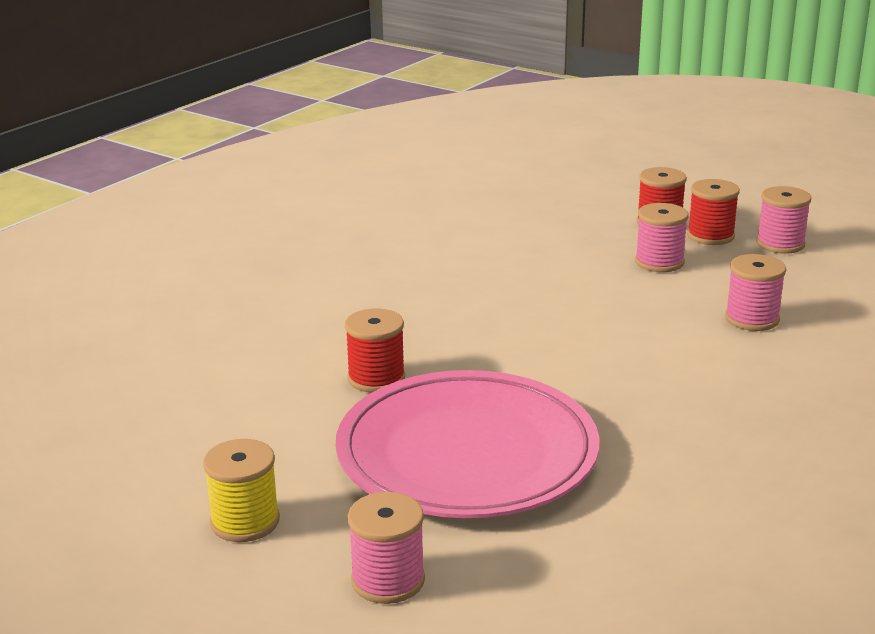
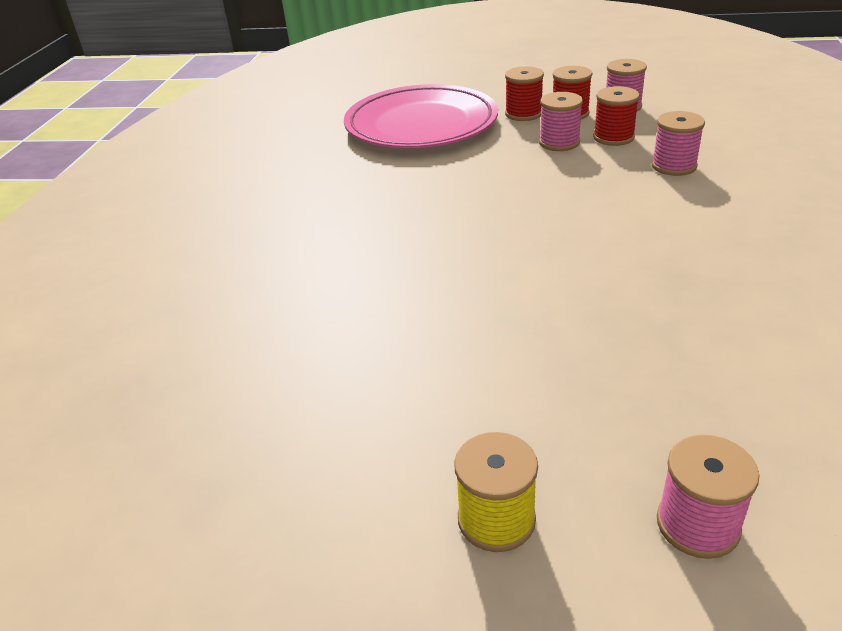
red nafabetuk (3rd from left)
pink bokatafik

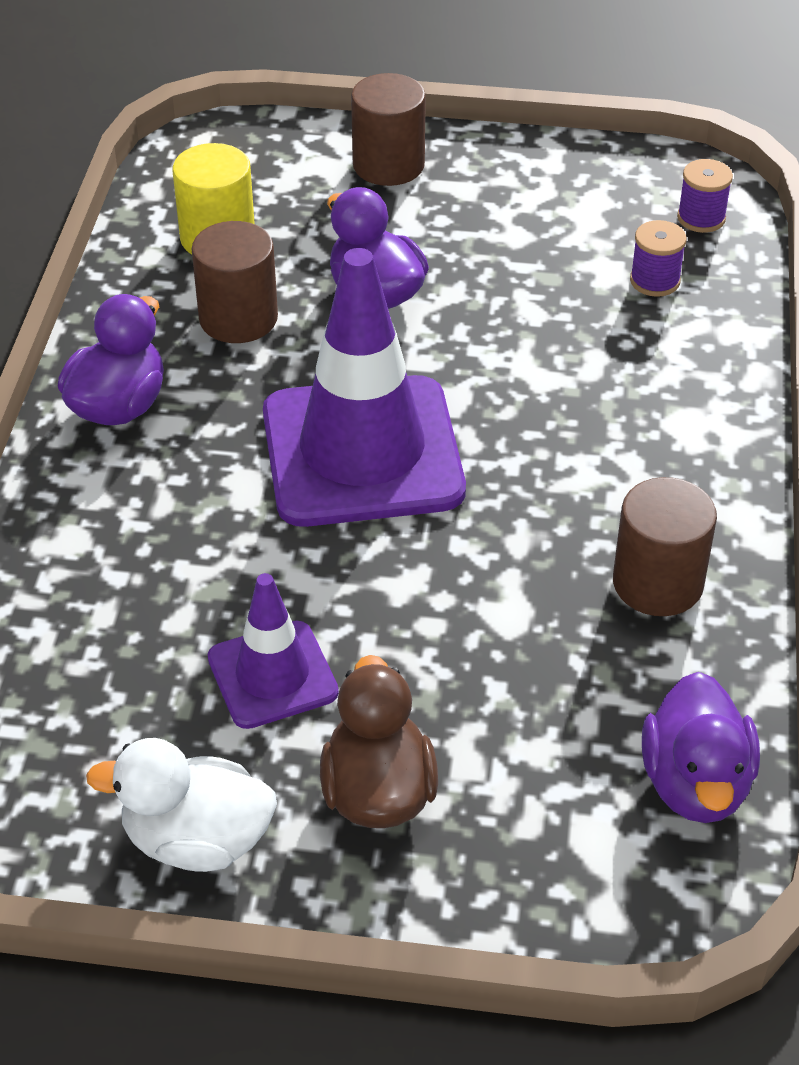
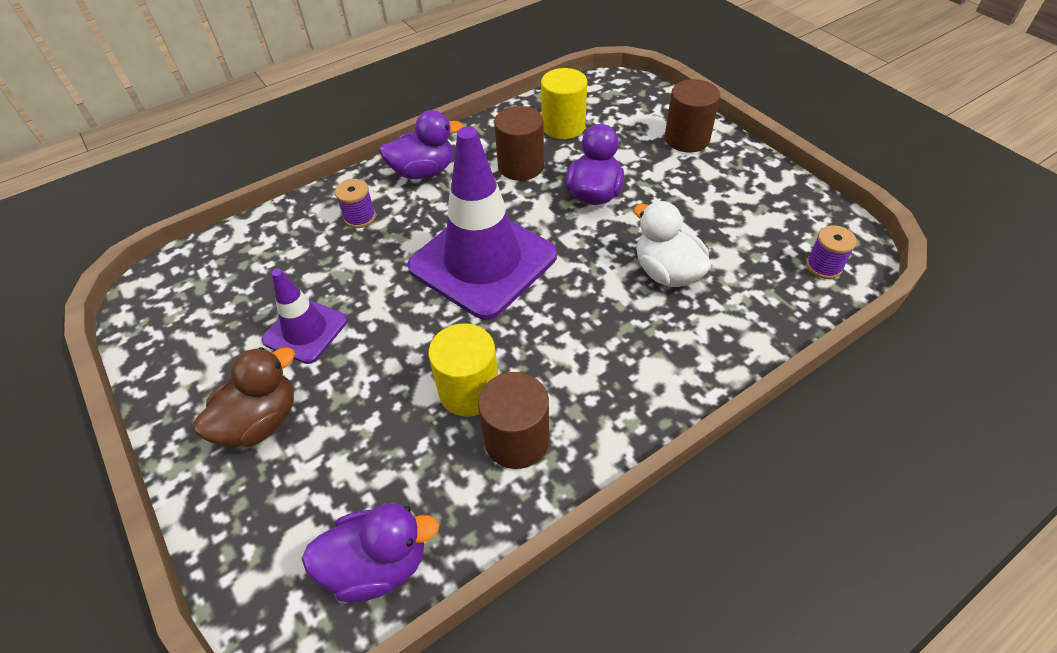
purple nafabetuk (1st from left)
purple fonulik (1st from left)
white fonulik
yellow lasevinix (1st from left)

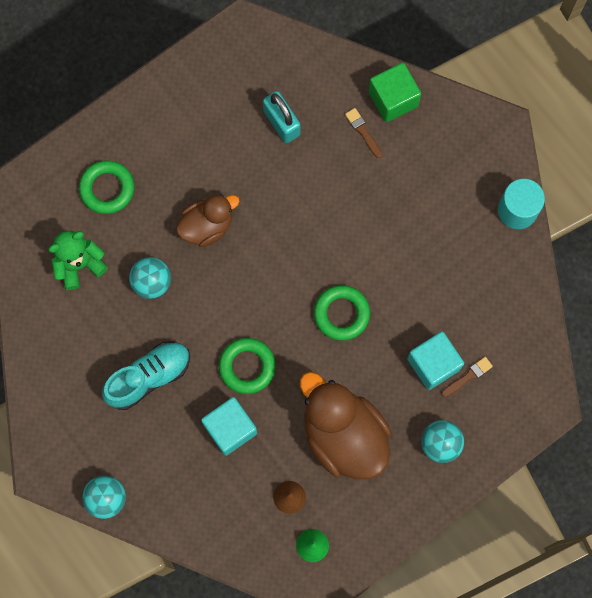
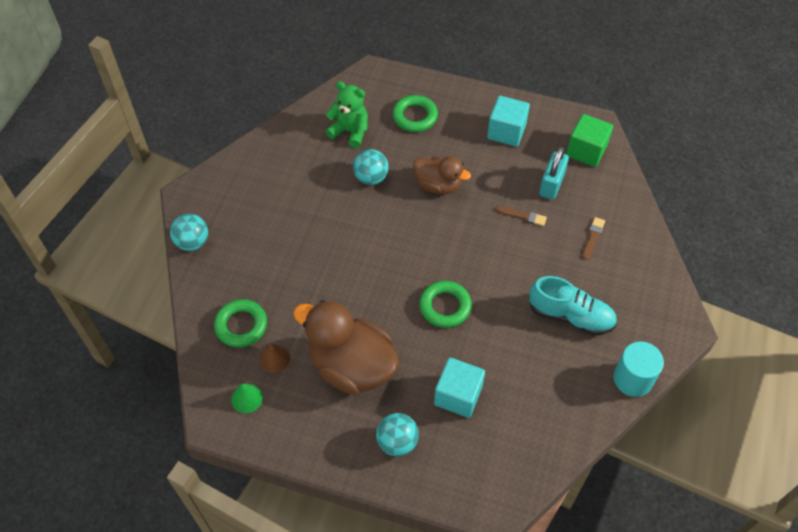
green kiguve
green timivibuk (1st from left)
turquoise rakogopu
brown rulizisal (1st from left)
brown fonulik (1st from left)
turquoise kiguve (2nd from left)

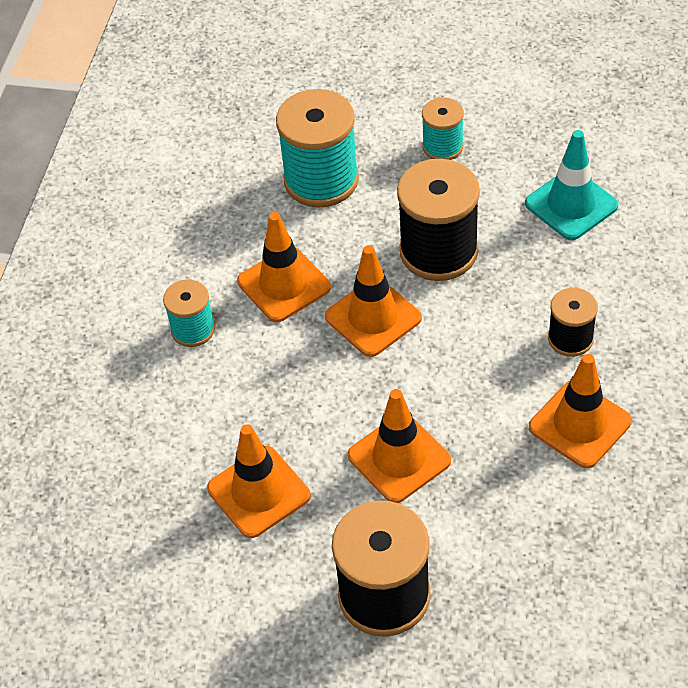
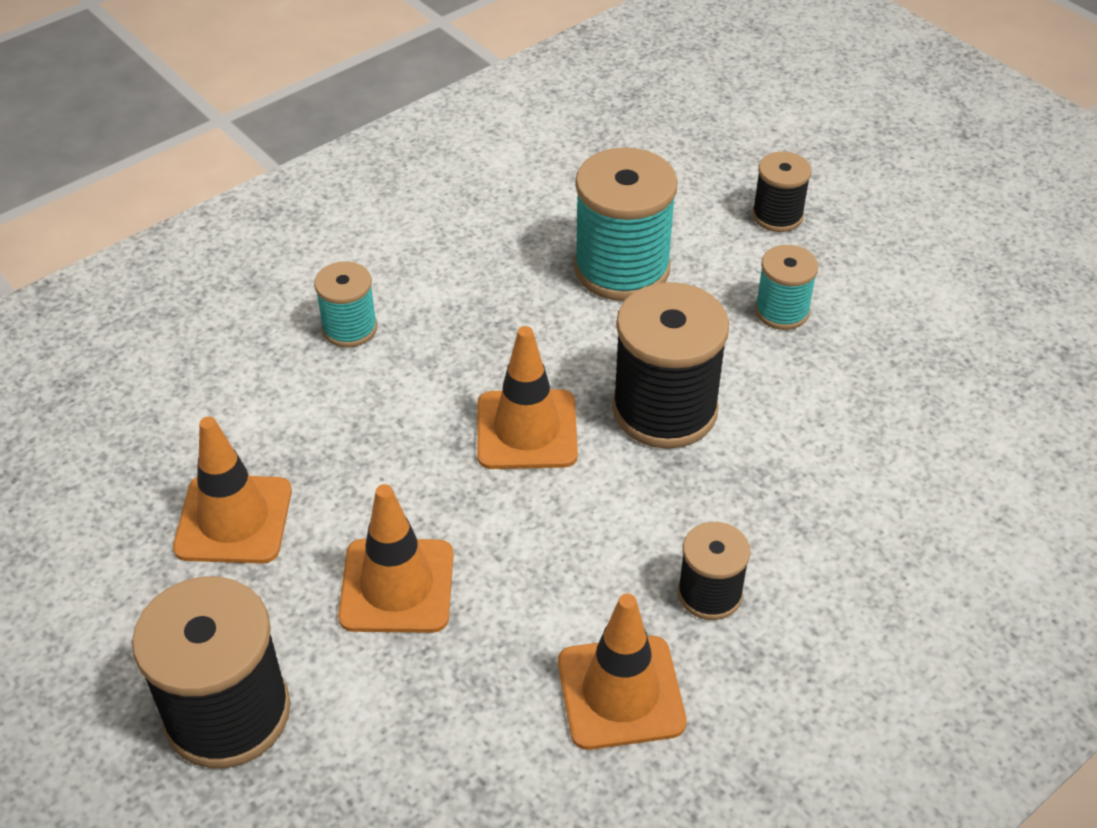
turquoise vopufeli
orange vopufeli (2nd from left in the first image)
black nafabetuk (4th from left)

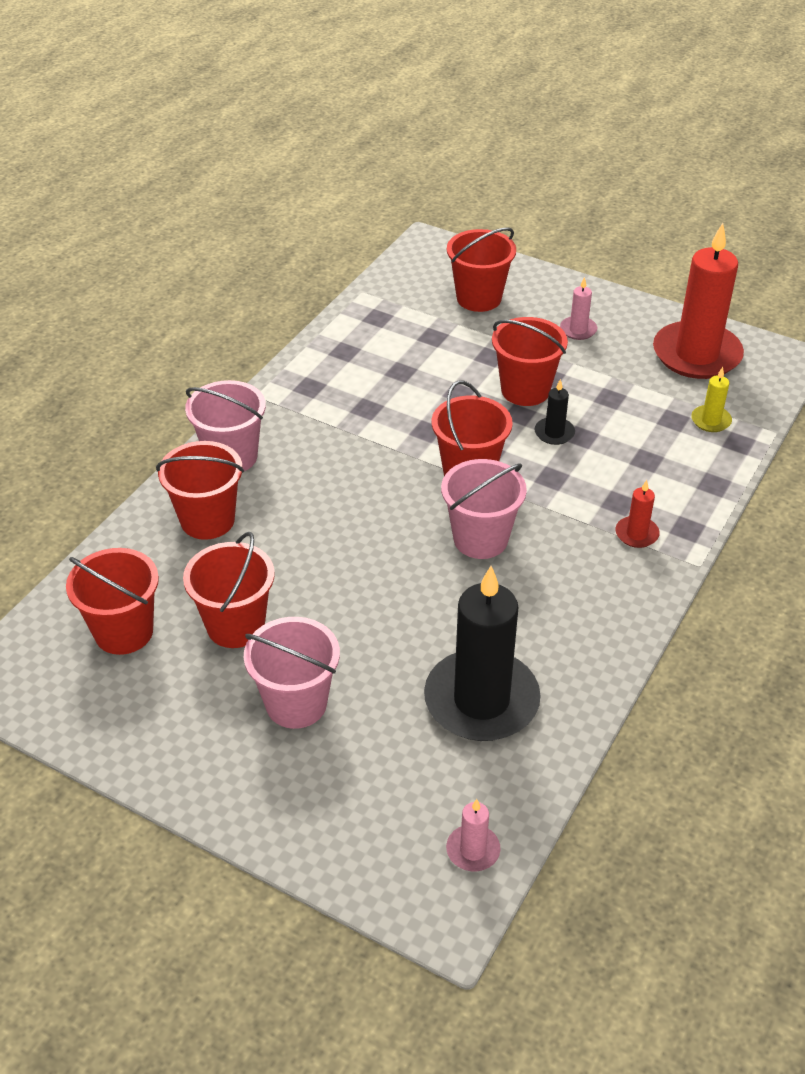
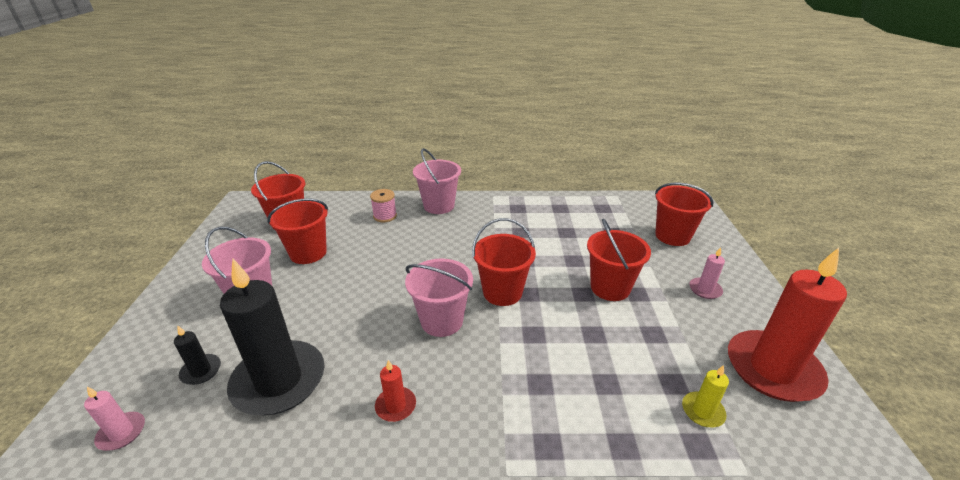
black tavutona (1st from left)
pink nafabetuk
red tavutona (1st from left)

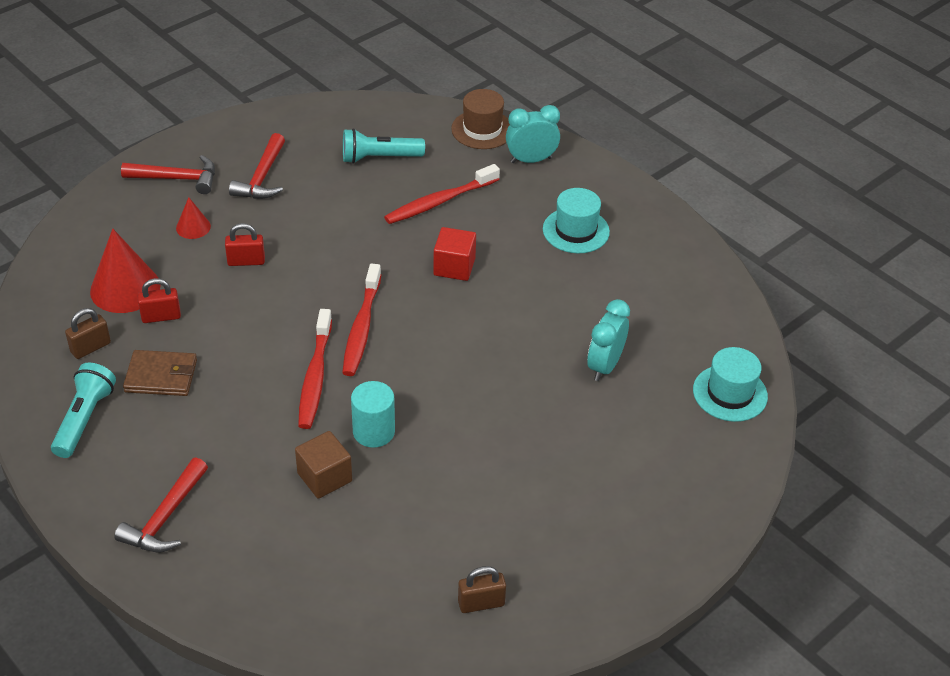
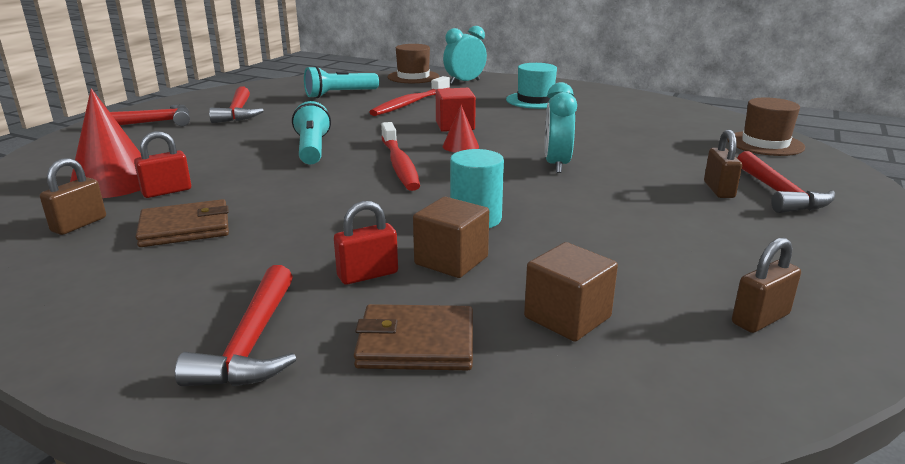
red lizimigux (2nd from left)
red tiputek (2nd from left)
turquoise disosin (2nd from left)
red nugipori (1st from left in the first image)
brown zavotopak (2nd from left)
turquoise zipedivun (1st from left)
brown tiputek (2nd from left)
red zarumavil (4th from left)
brown kiguve (2nd from left)
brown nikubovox (2nd from left)

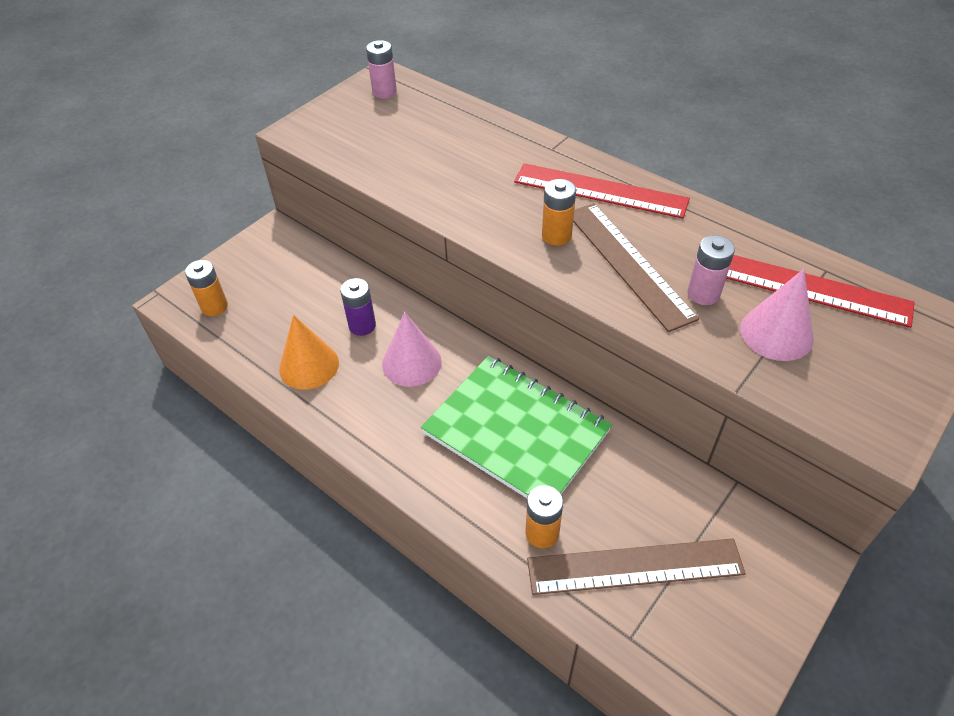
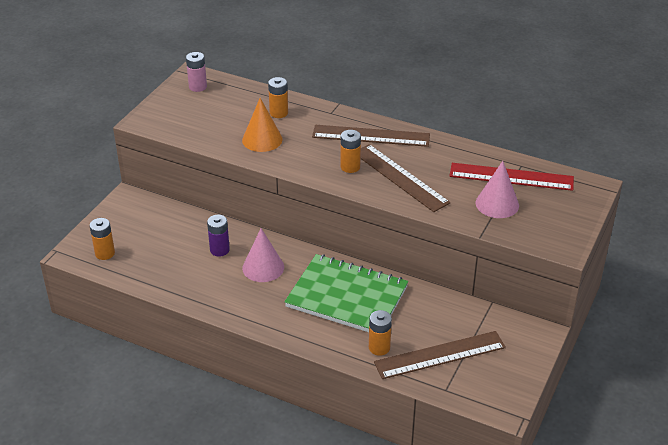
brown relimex (1st from left)
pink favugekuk (2nd from left in the first image)
orange lizimigux
orange favugekuk (2nd from left)

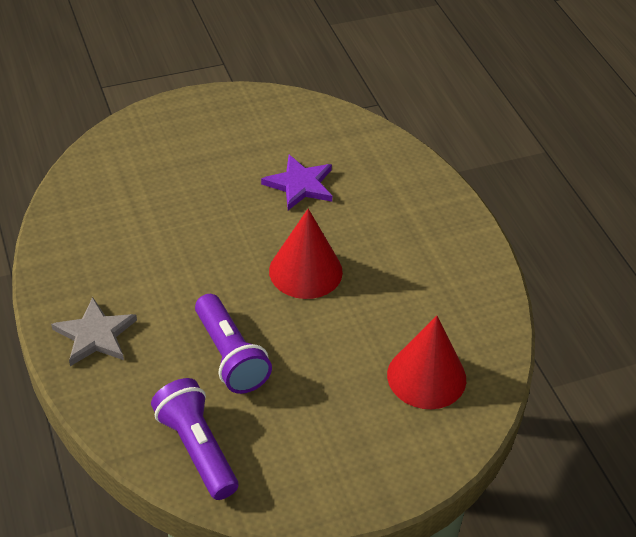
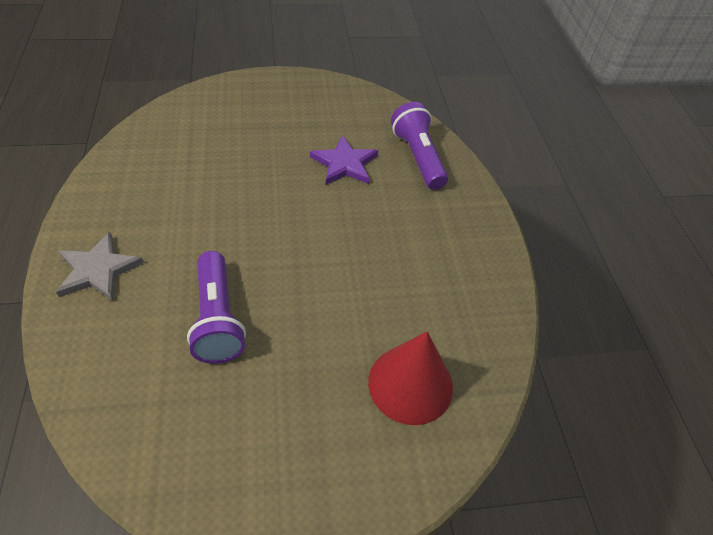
red lizimigux (1st from left in the first image)
purple zipedivun (2nd from left)

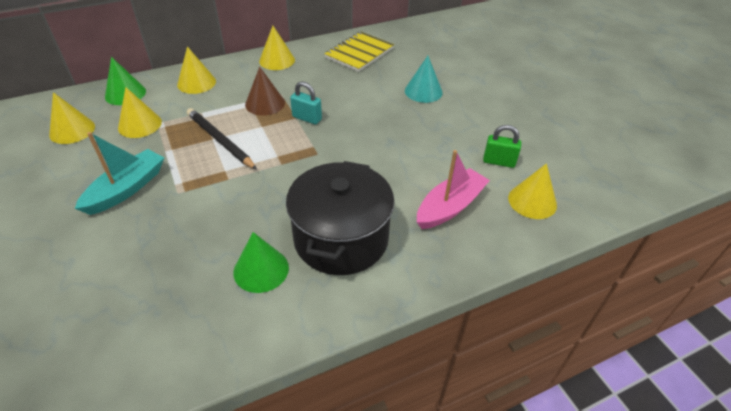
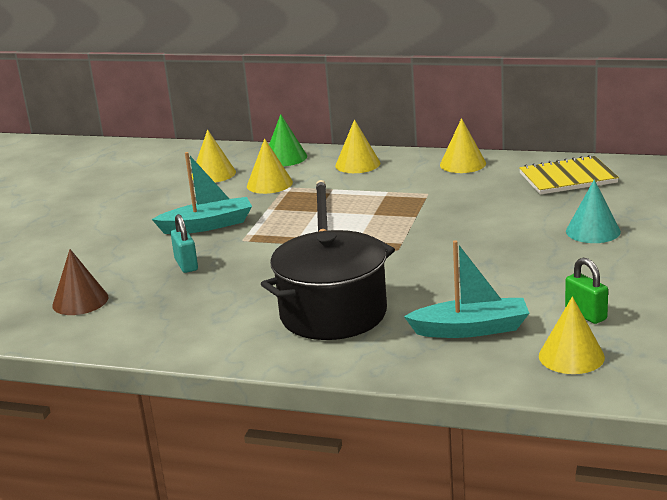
brown lizimigux
turquoise tiputek
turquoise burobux (2nd from left)
green lizimigux (2nd from left in the first image)

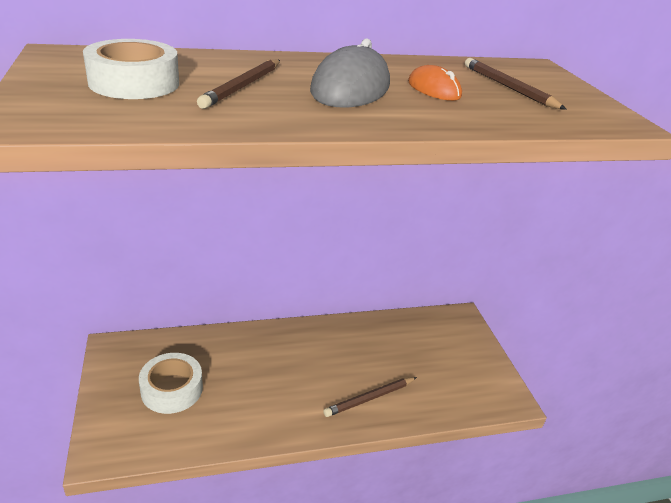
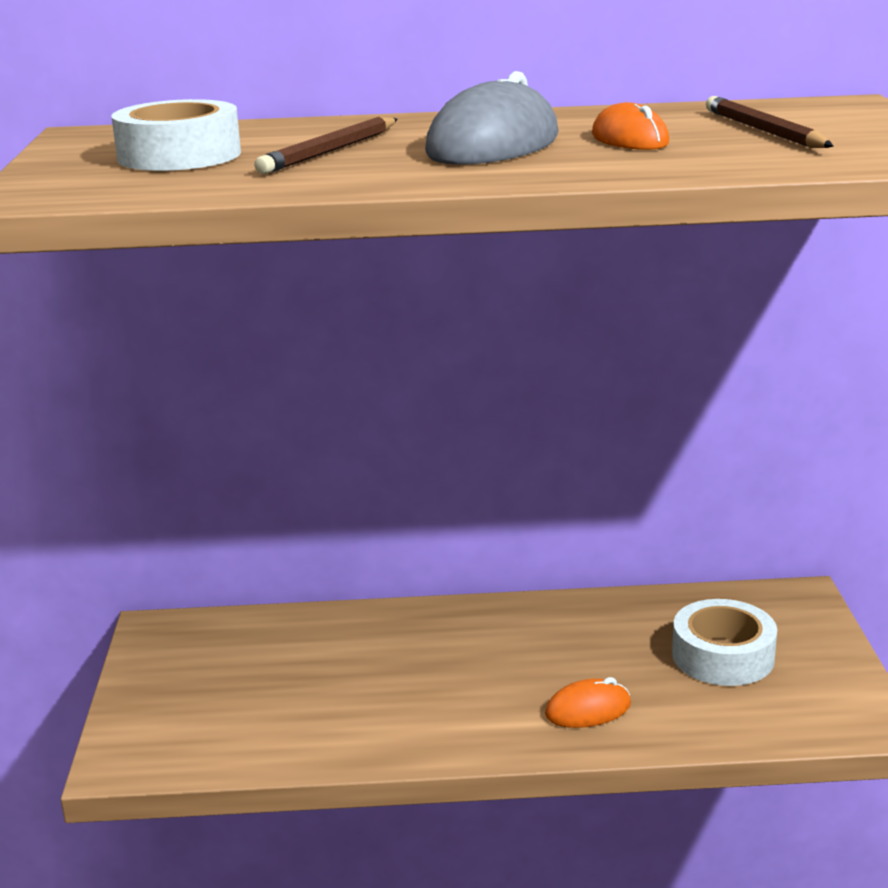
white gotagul (2nd from left)
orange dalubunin (1st from left)

